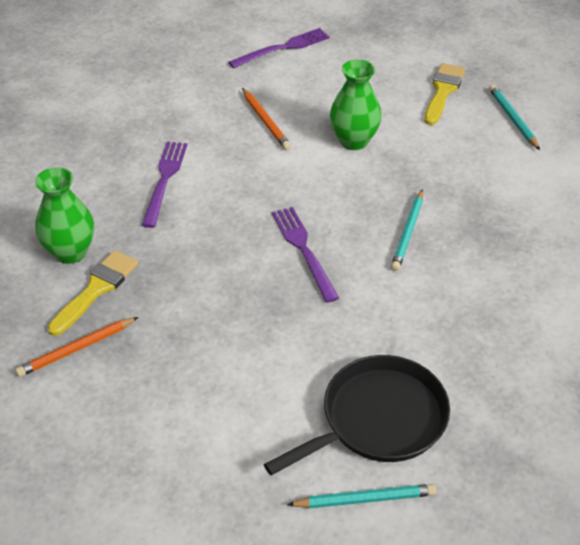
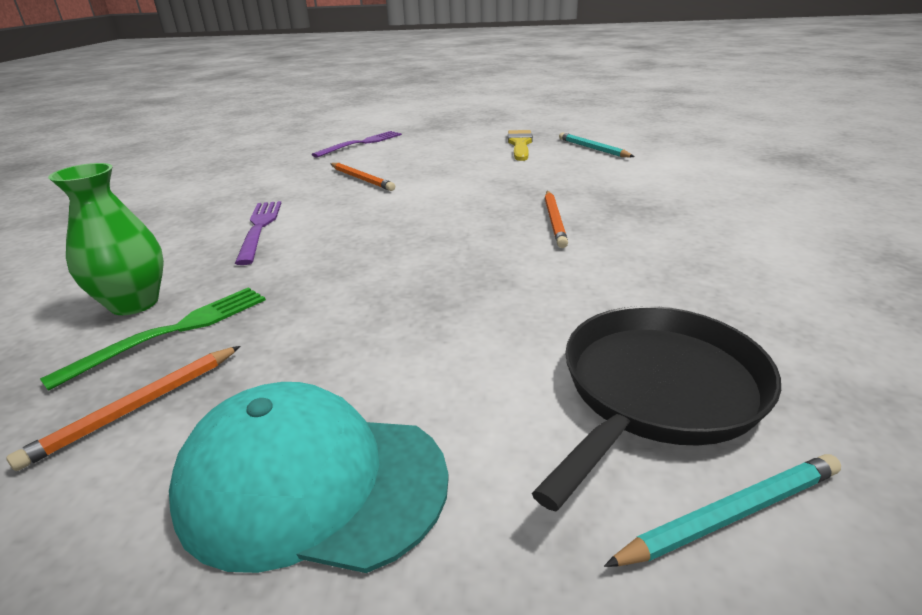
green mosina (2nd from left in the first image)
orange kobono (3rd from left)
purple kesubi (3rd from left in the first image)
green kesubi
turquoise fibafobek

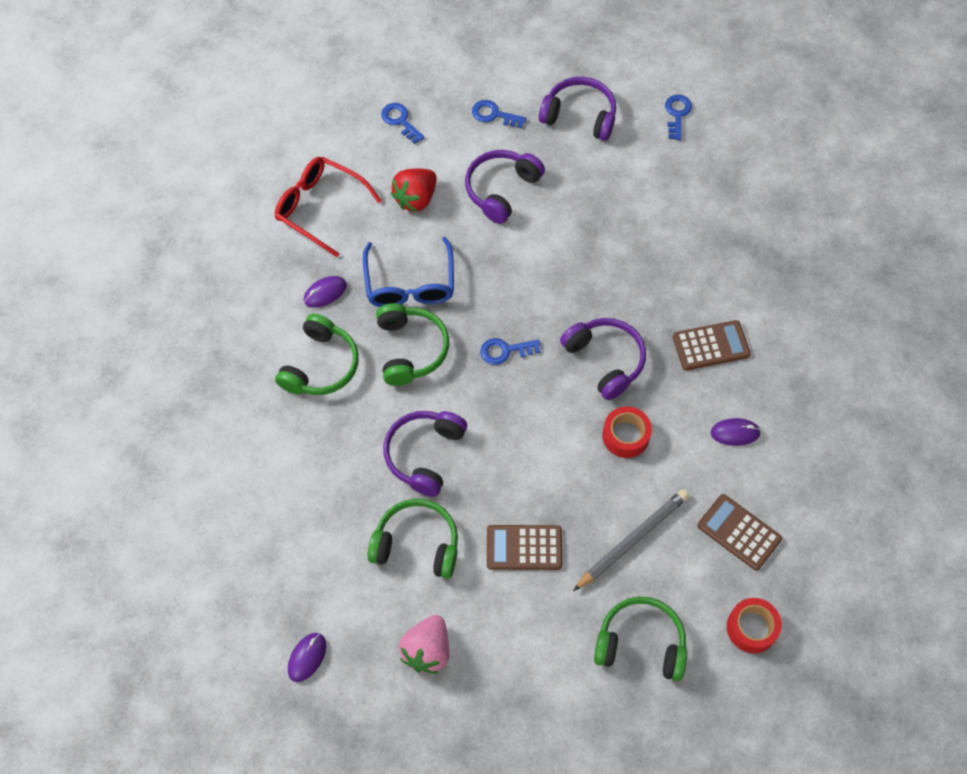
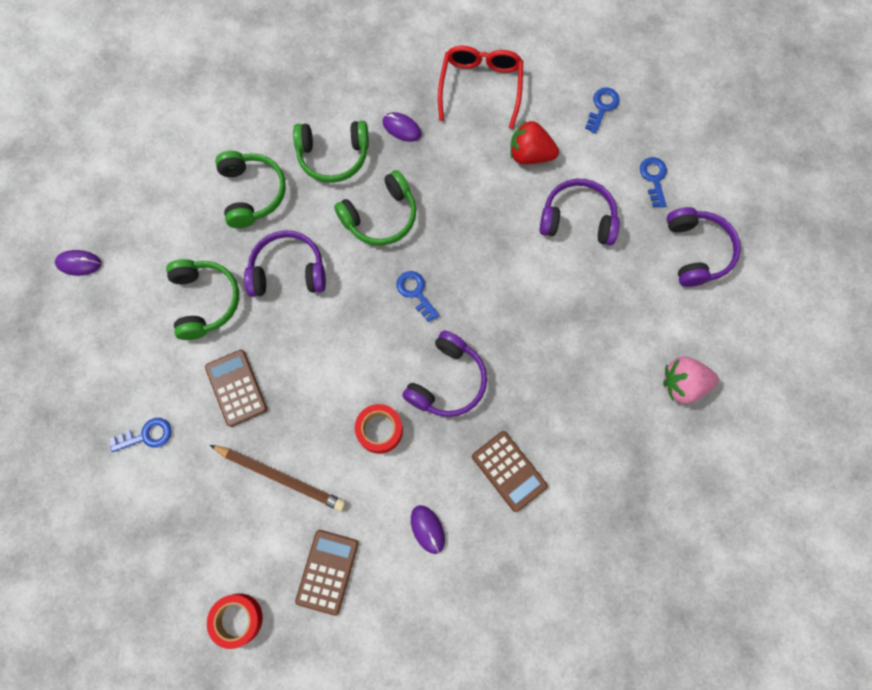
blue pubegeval (1st from left)
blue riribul
brown kobono
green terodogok (2nd from left)
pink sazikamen

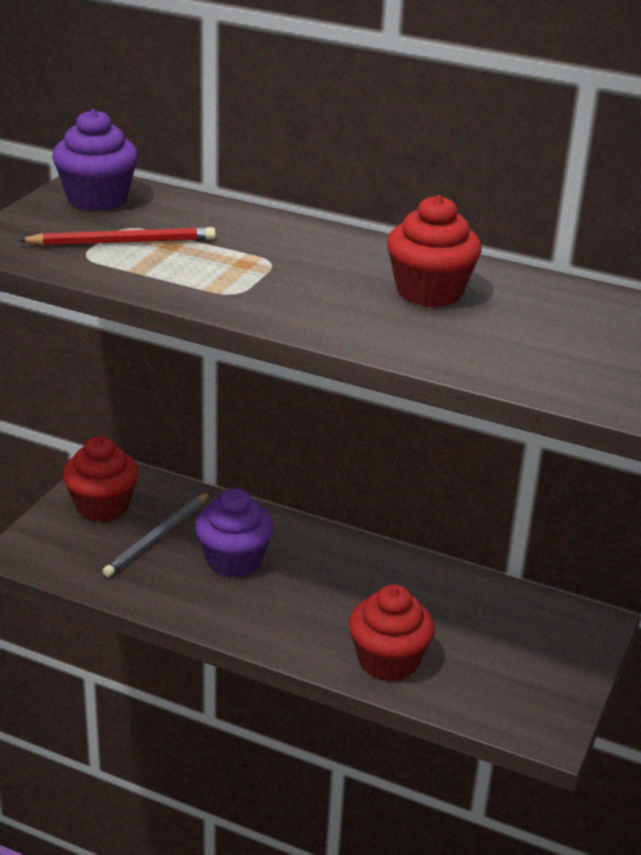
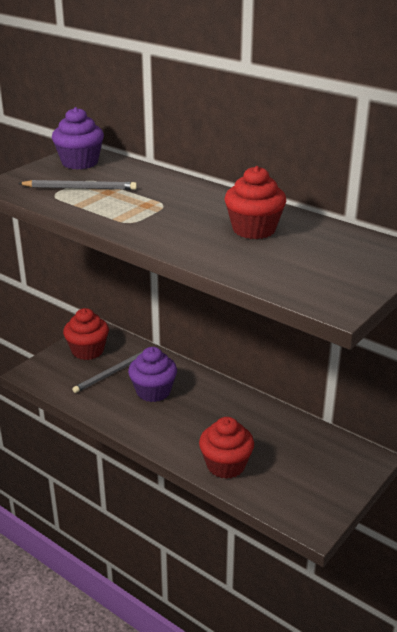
grey kobono (1st from left)

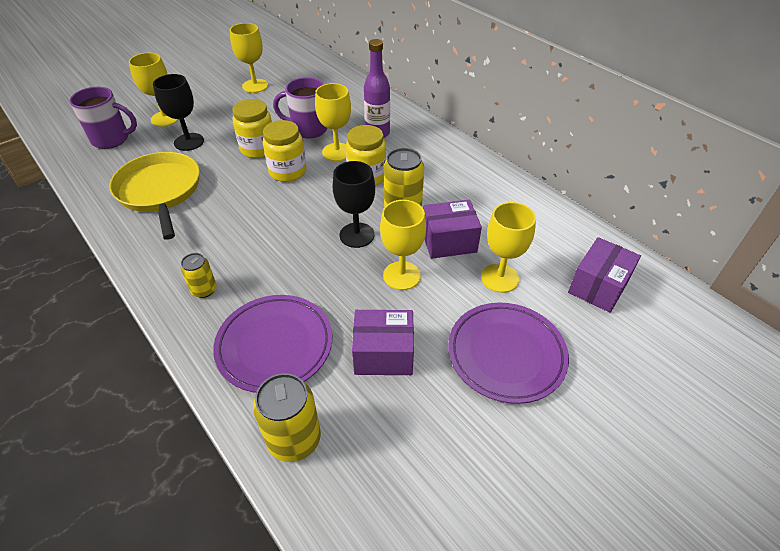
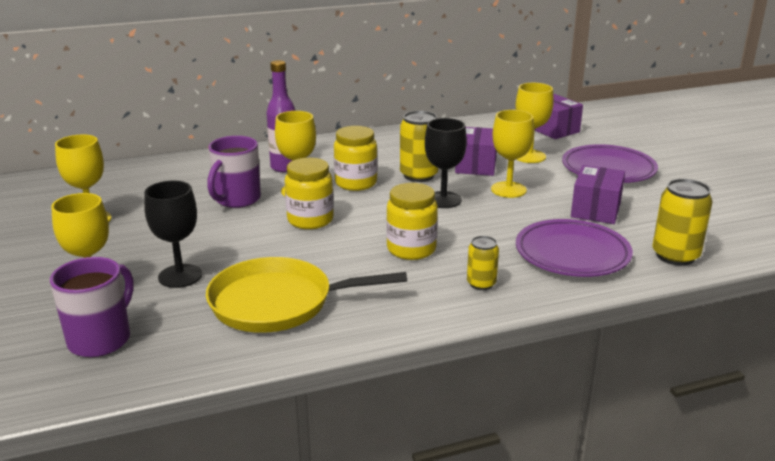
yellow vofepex (3rd from left)

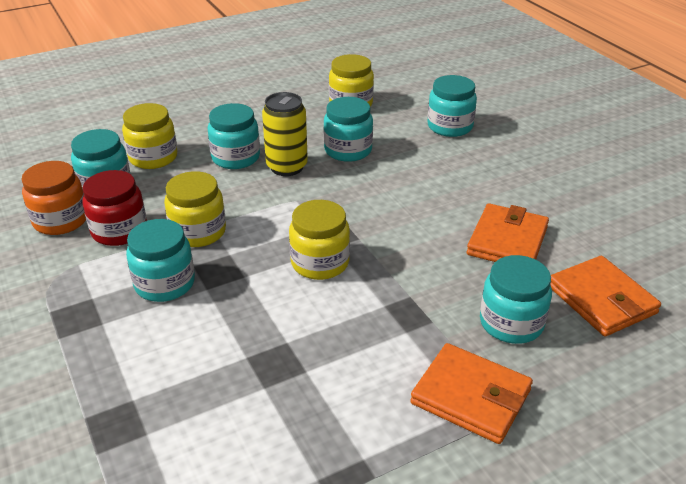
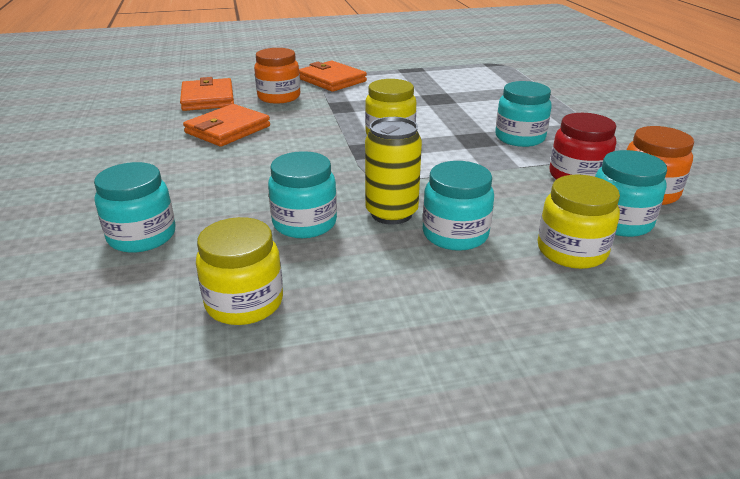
yellow vofepex (2nd from left in the first image)
orange vofepex (1st from left)

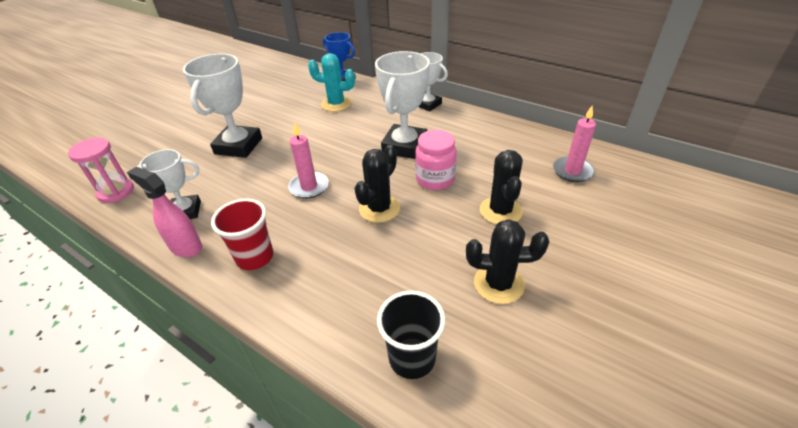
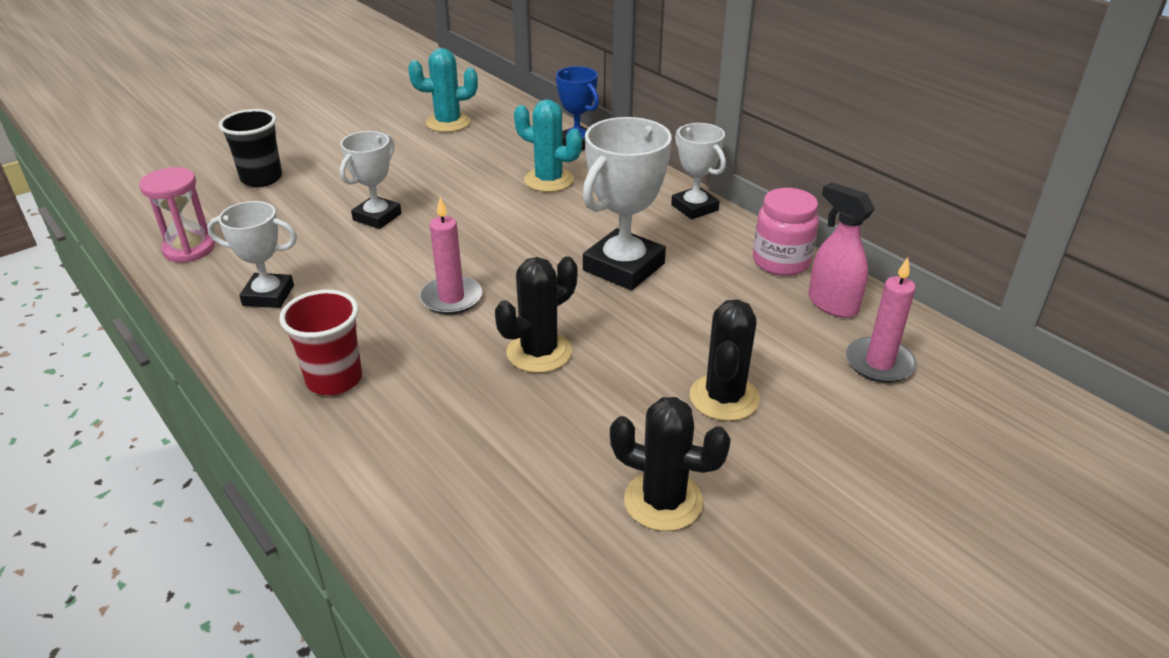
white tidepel (2nd from left)
pink vofepex
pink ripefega
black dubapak
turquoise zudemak (1st from left)

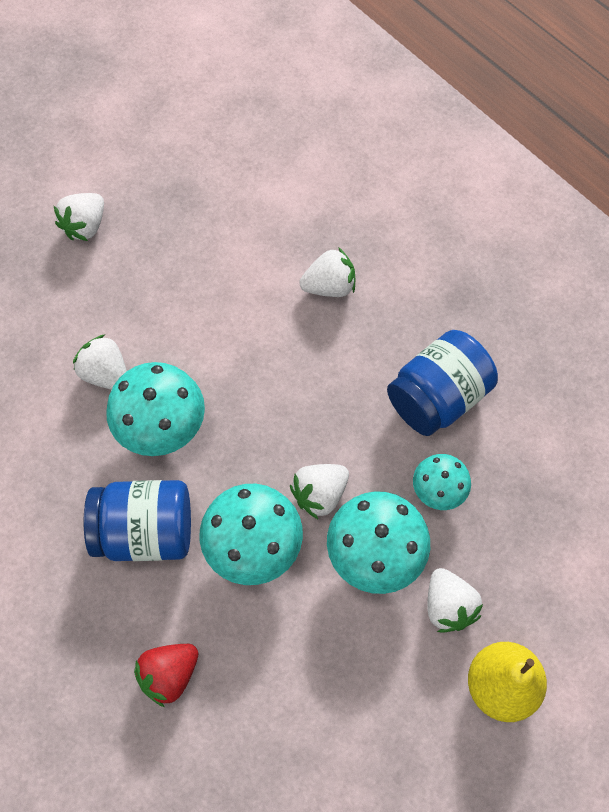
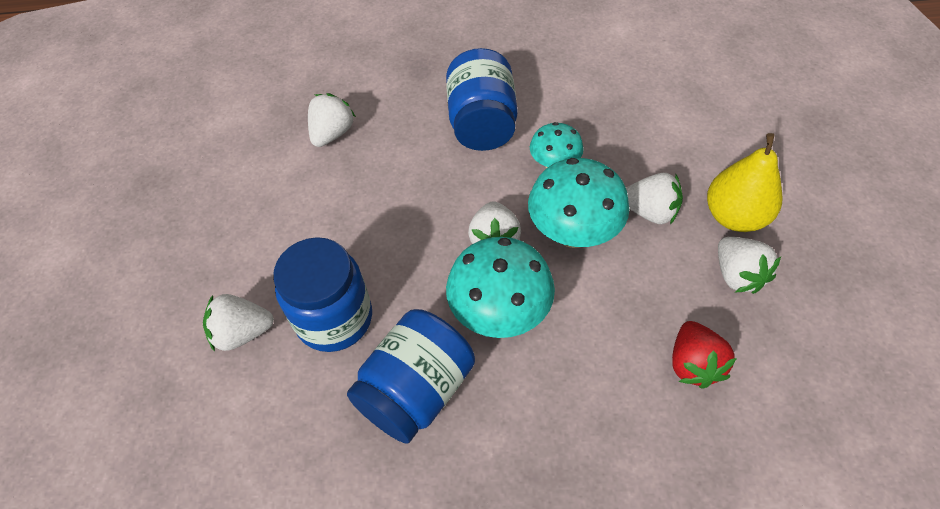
white sazikamen (5th from left)
blue vofepex (1st from left)
red sazikamen

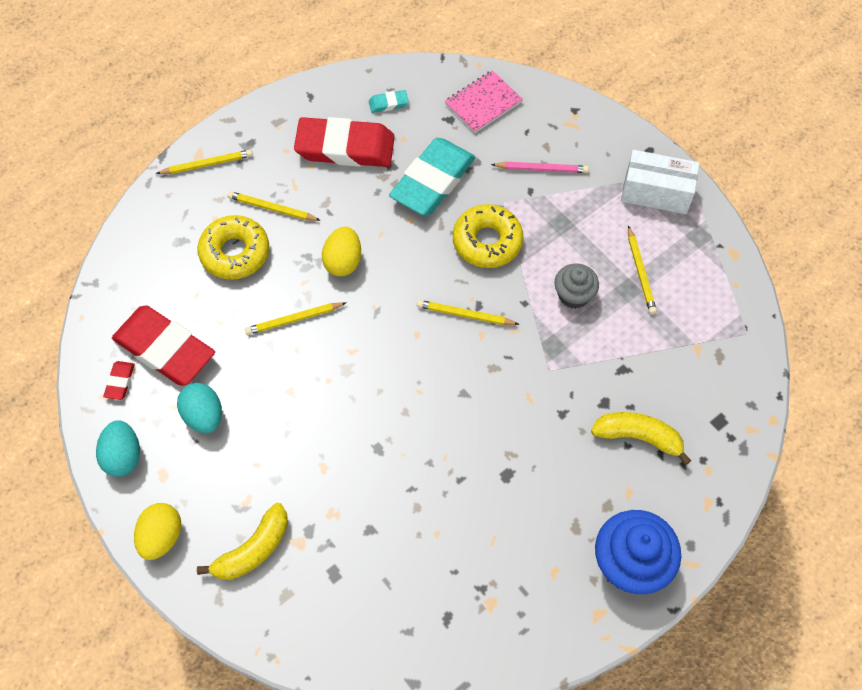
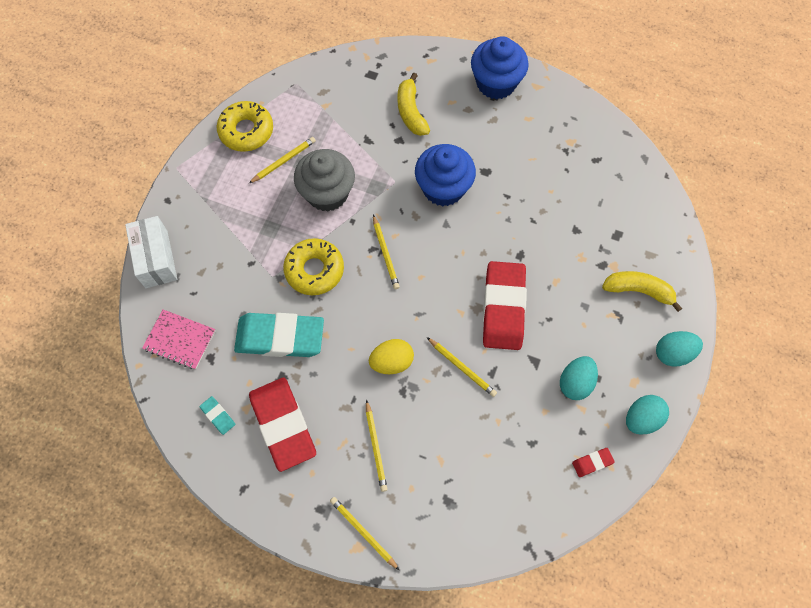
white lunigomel
pink kobono
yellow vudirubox (1st from left)
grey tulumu
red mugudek (2nd from left)
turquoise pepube (3rd from left)
blue tulumu (1st from left)

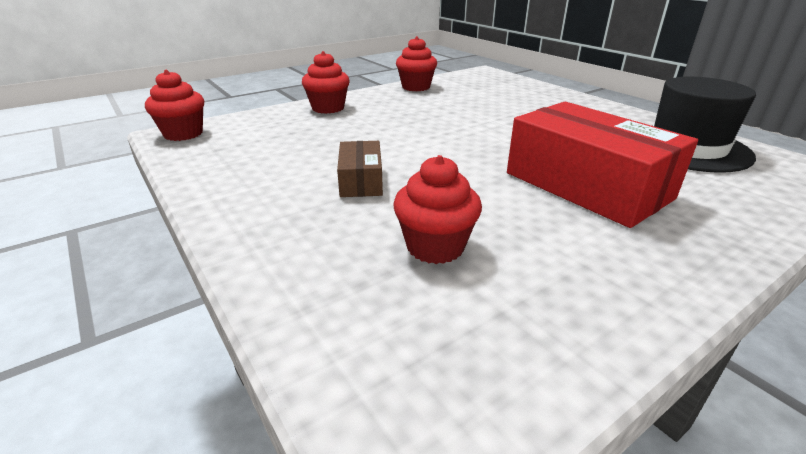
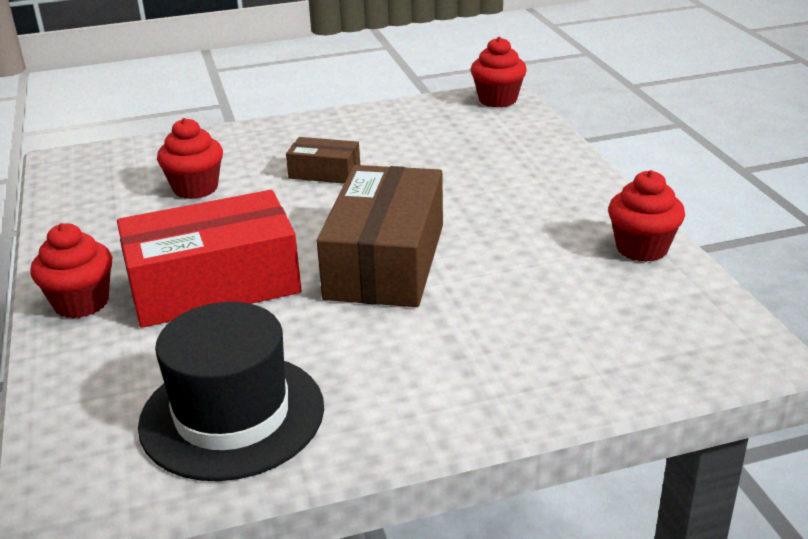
red tulumu (1st from left)
brown lunigomel (2nd from left)

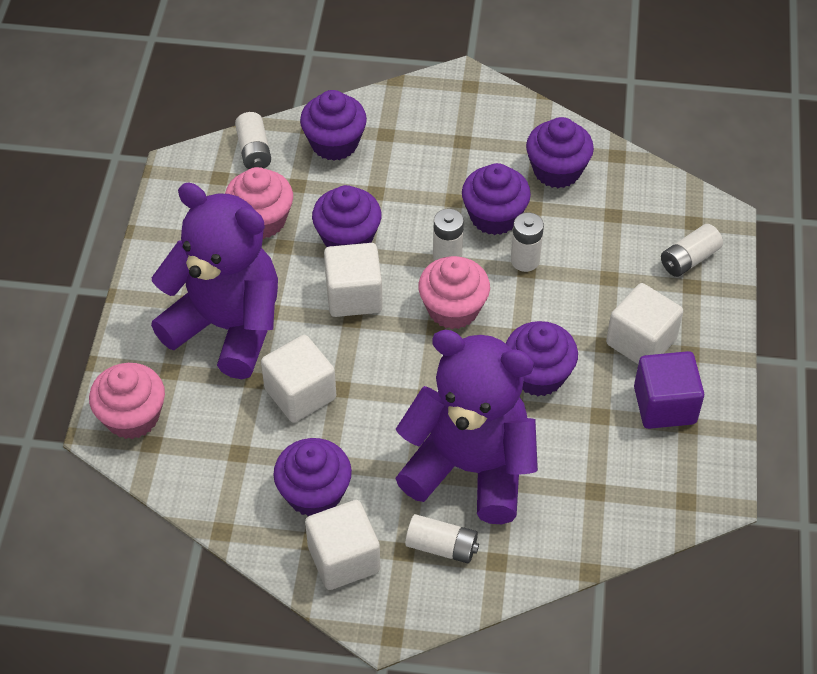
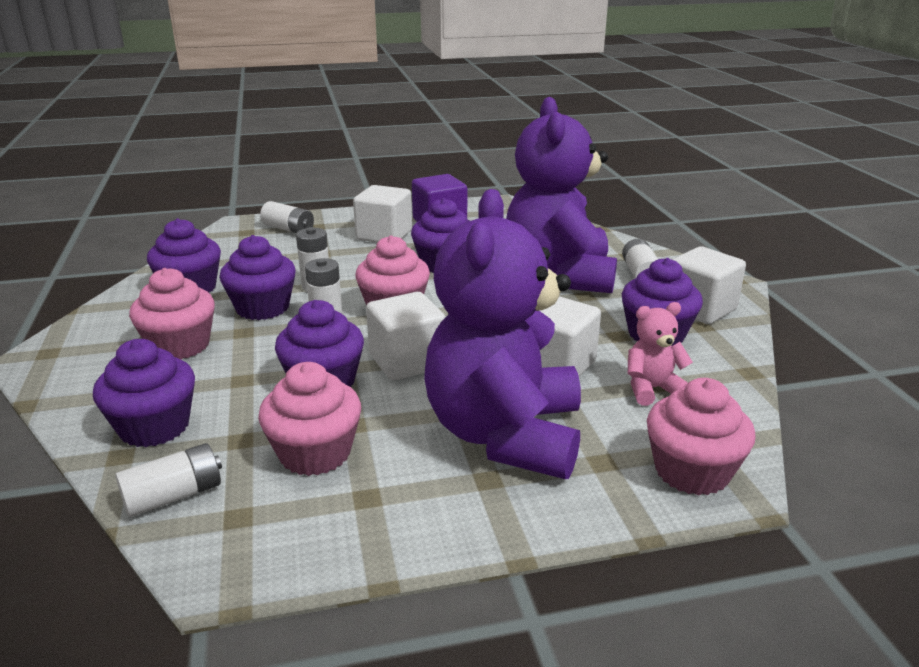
pink tulumu (1st from left)
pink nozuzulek

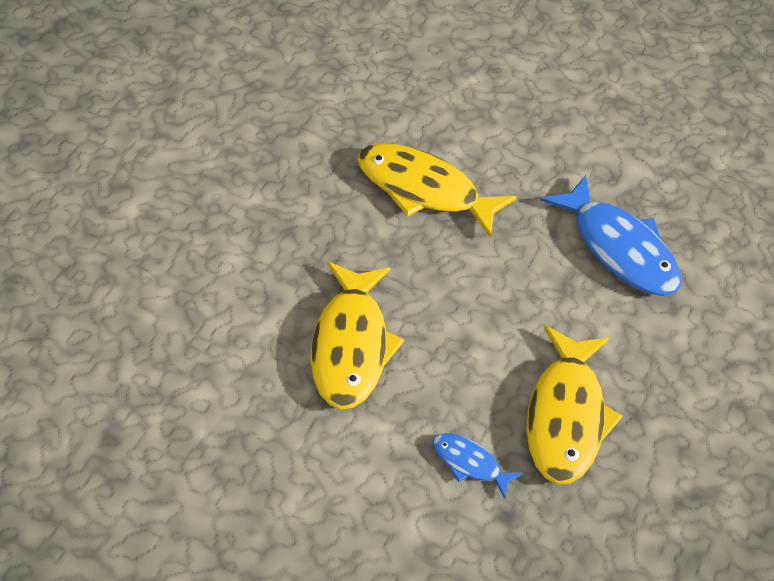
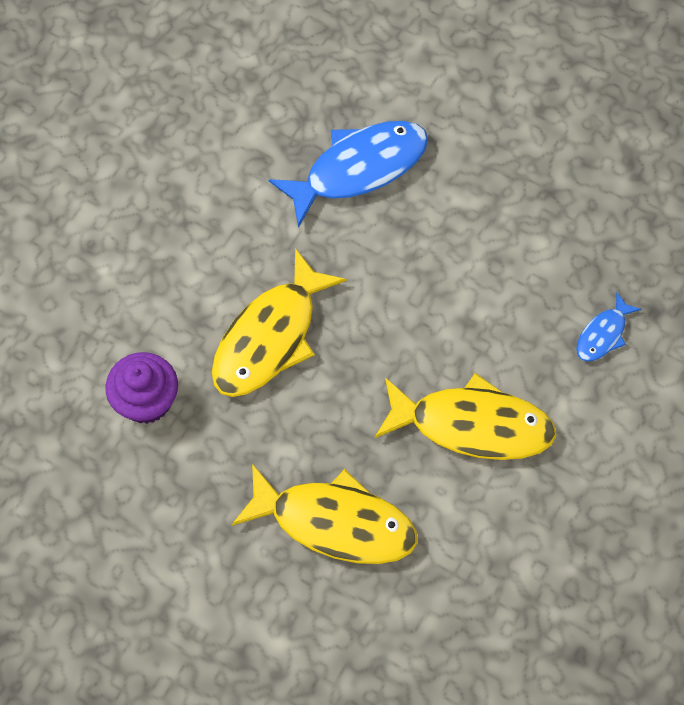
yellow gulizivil (2nd from left)
purple tulumu

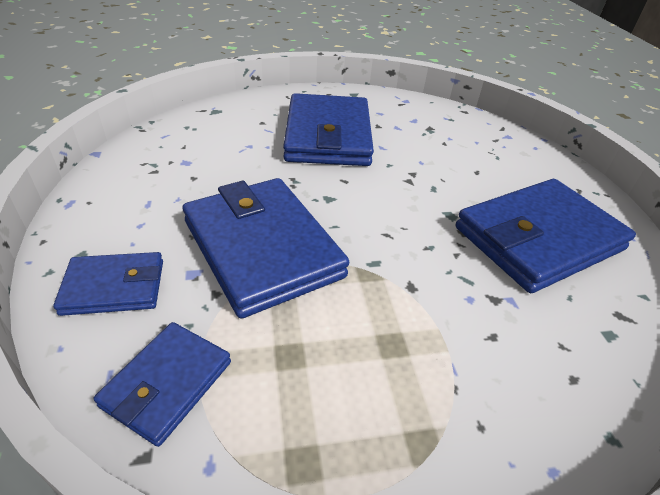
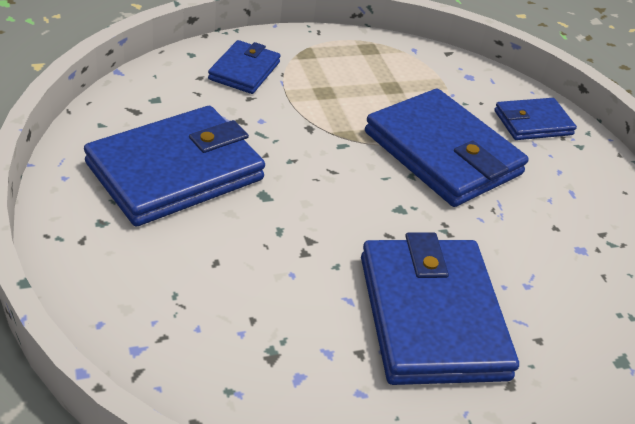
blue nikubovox (2nd from left)

